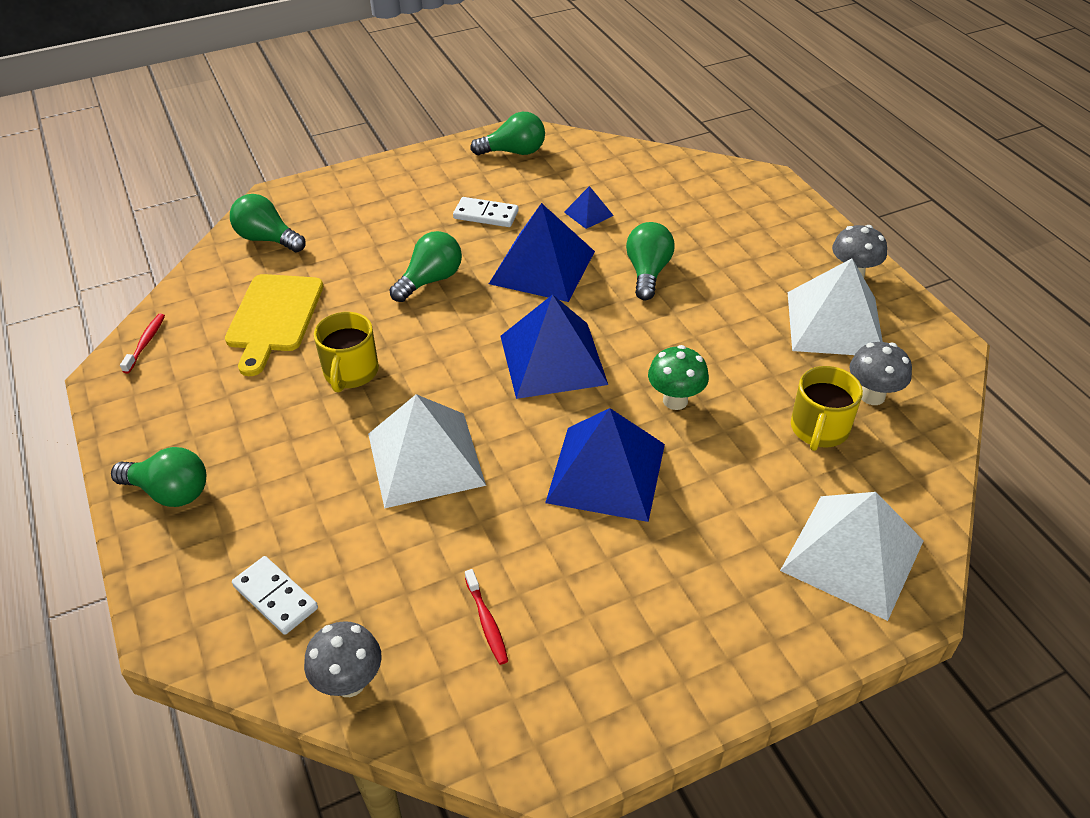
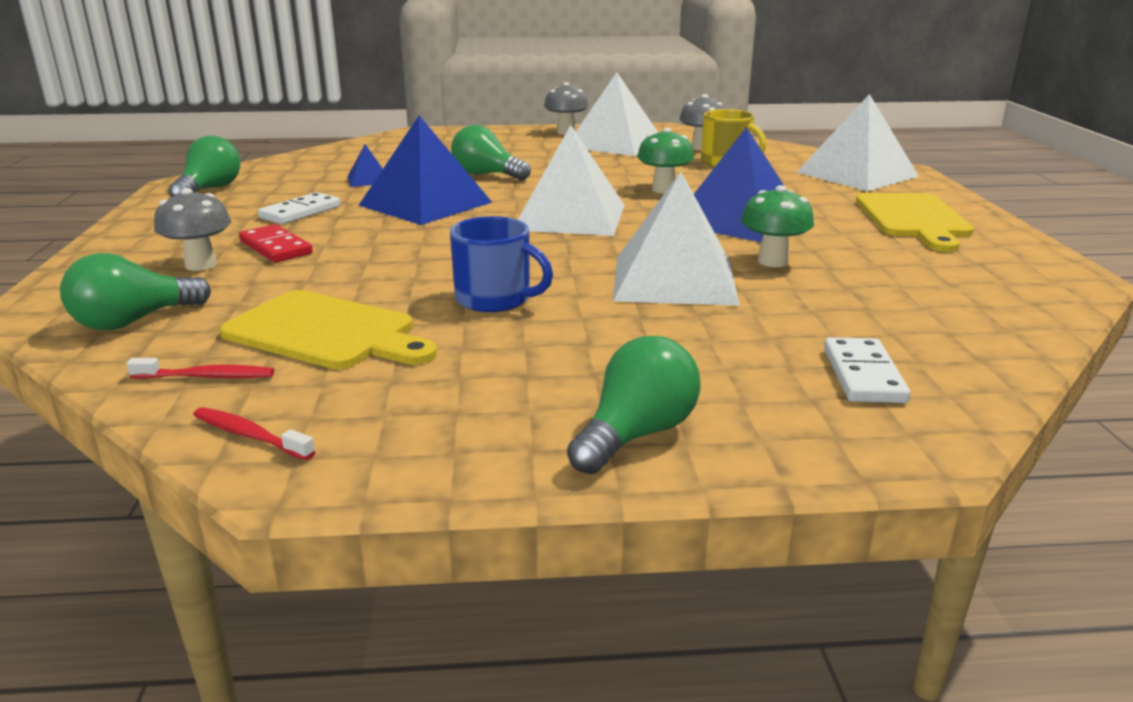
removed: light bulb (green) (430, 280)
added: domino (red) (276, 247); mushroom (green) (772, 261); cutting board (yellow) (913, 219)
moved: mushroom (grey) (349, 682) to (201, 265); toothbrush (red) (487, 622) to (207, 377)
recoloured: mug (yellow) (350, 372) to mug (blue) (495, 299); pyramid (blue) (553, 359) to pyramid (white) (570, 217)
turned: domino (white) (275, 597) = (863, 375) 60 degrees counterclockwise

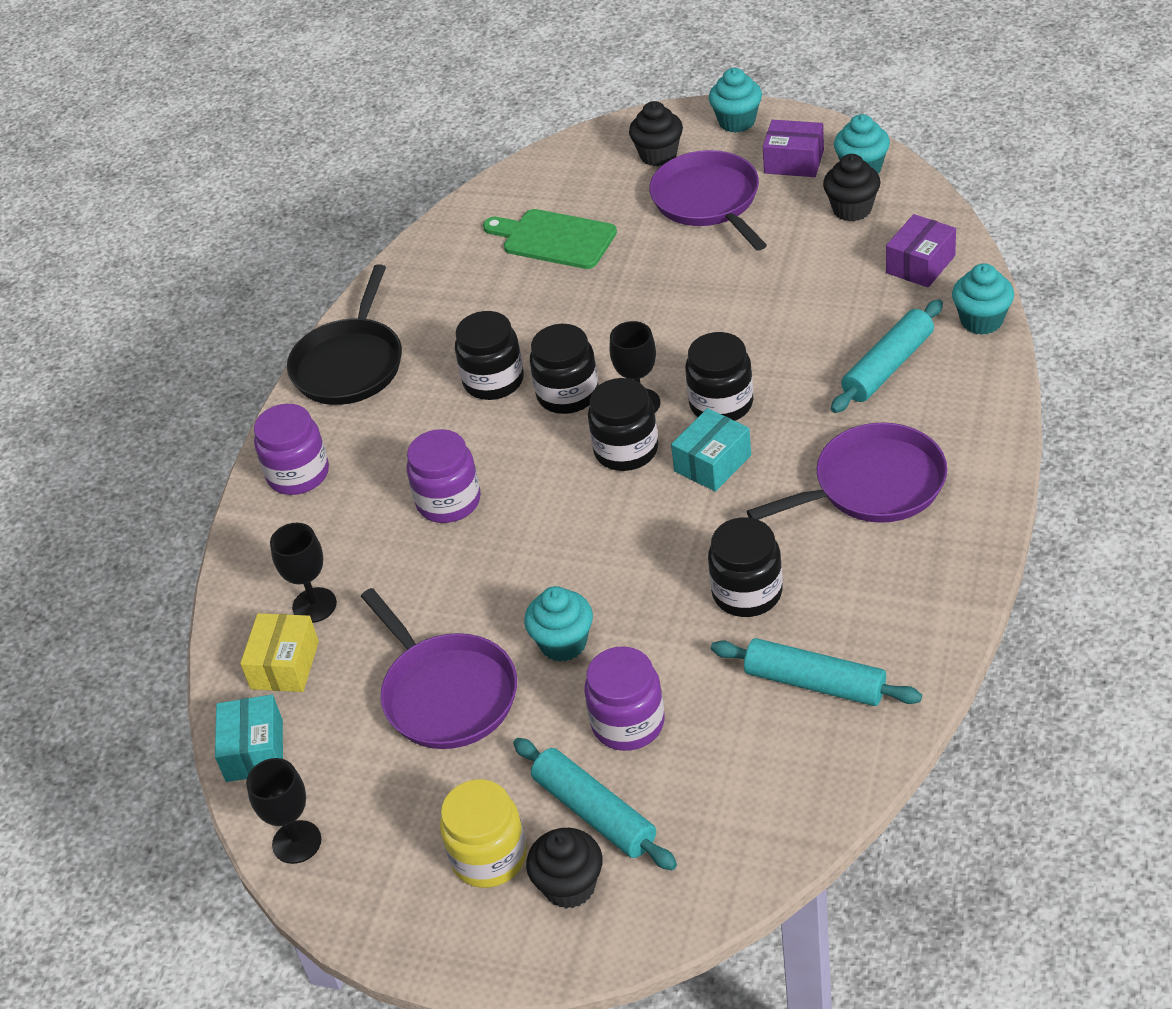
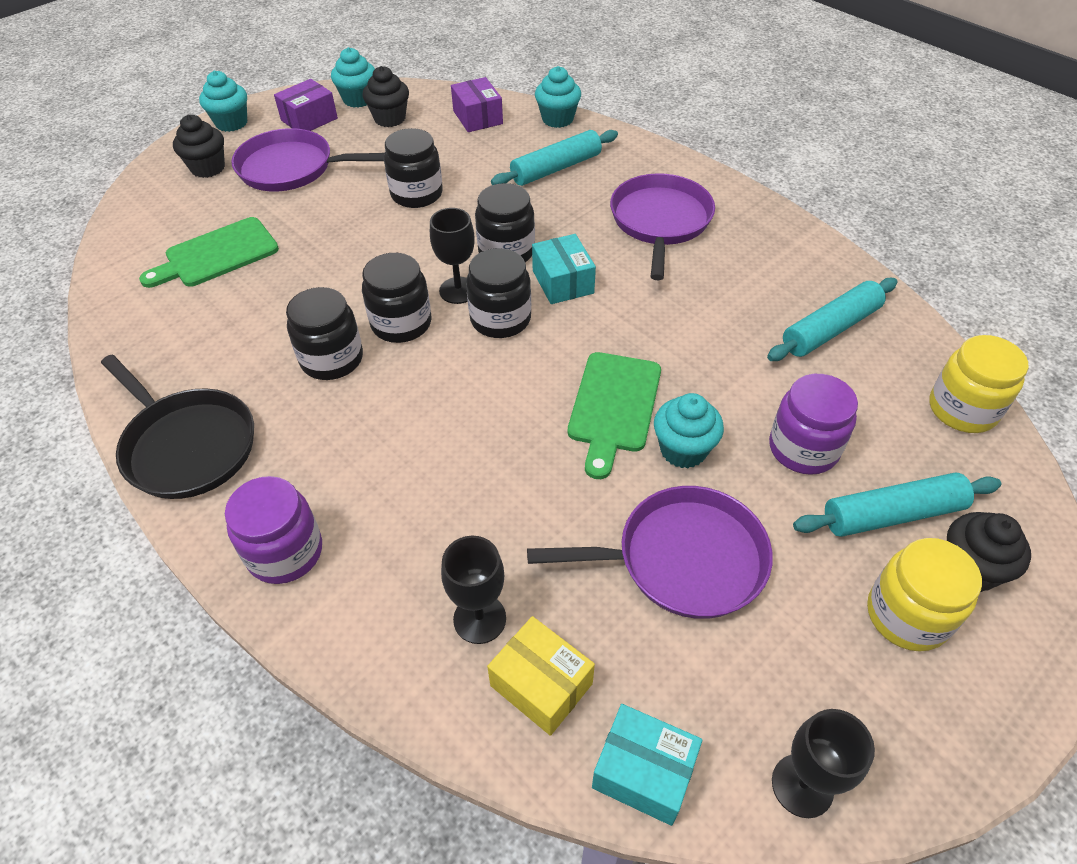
removed: jar (purple) (448, 501)
added: cutting board (green) (614, 407); jar (yellow) (962, 409)
moved: jar (black) (747, 593) to (416, 194)
turned: rolling pin (turquoise) (888, 367) = (556, 168) 75 degrees clockwise

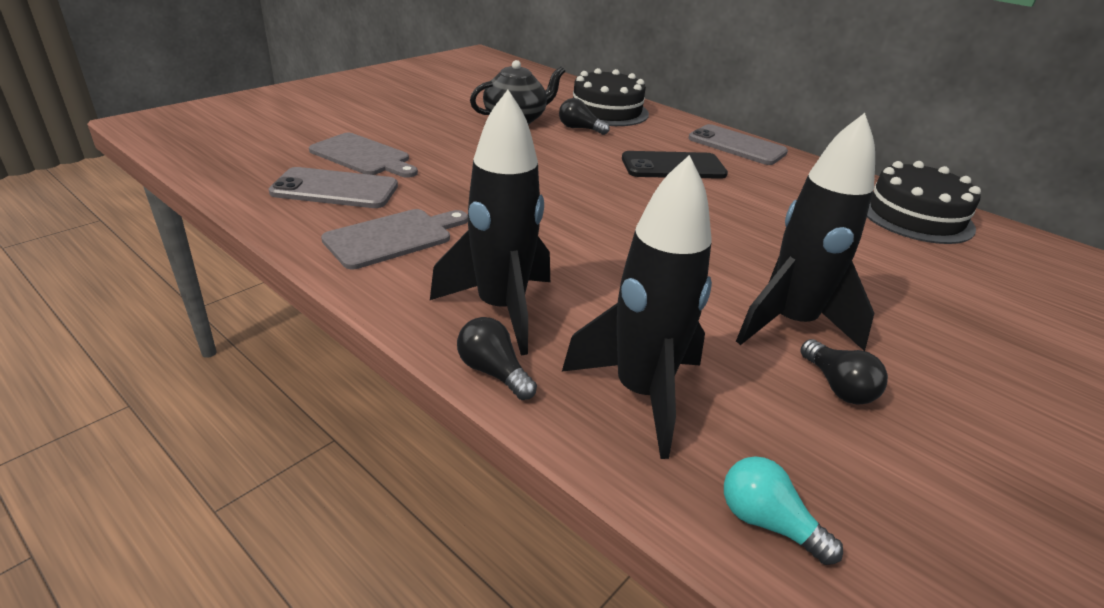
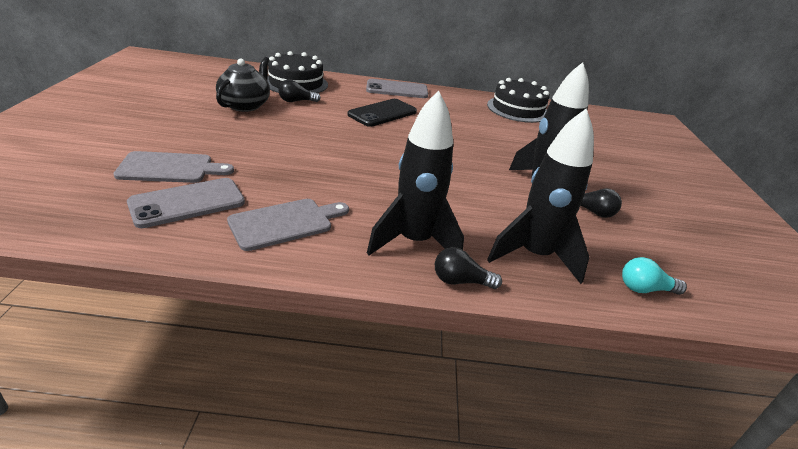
turned: cutting board (grey) (393, 237) = (285, 223) 45 degrees clockwise

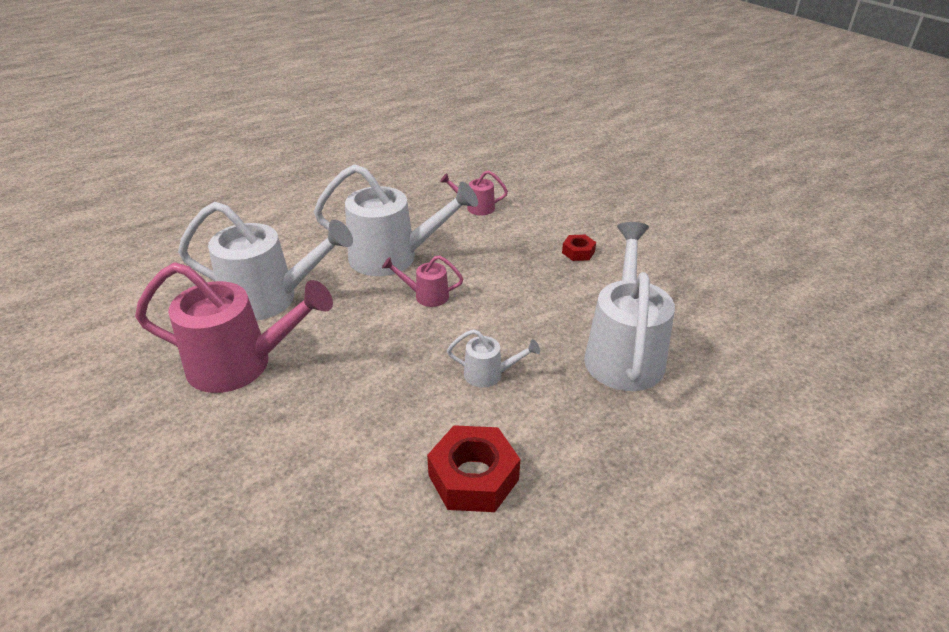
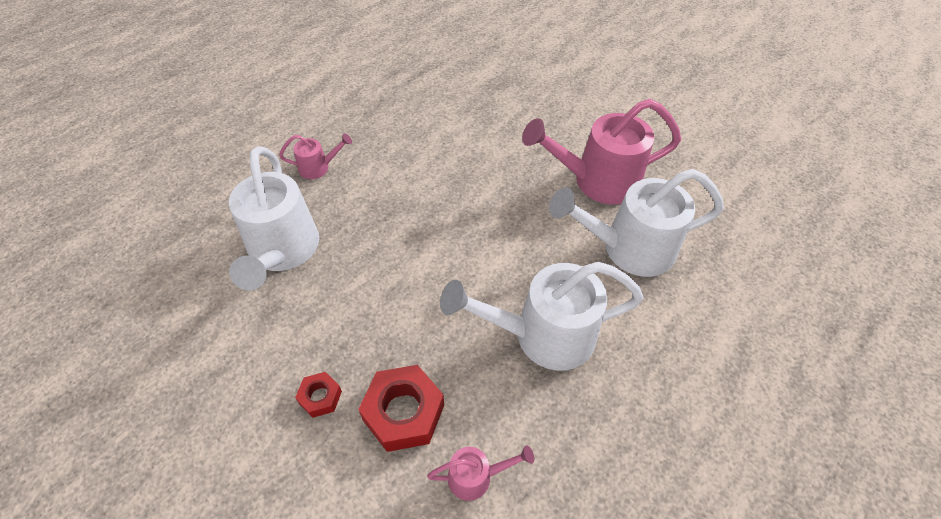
removed: watering can (white) (489, 374)
moved: watering can (pink) (426, 296) to (318, 168); nut (red) (473, 477) to (403, 412)

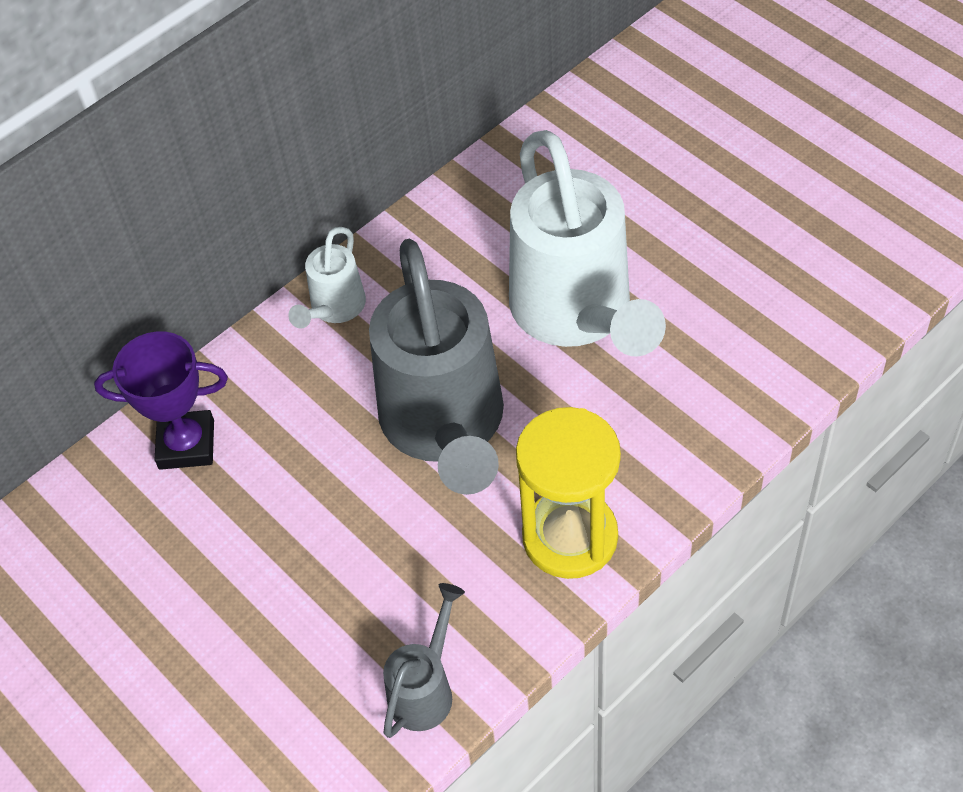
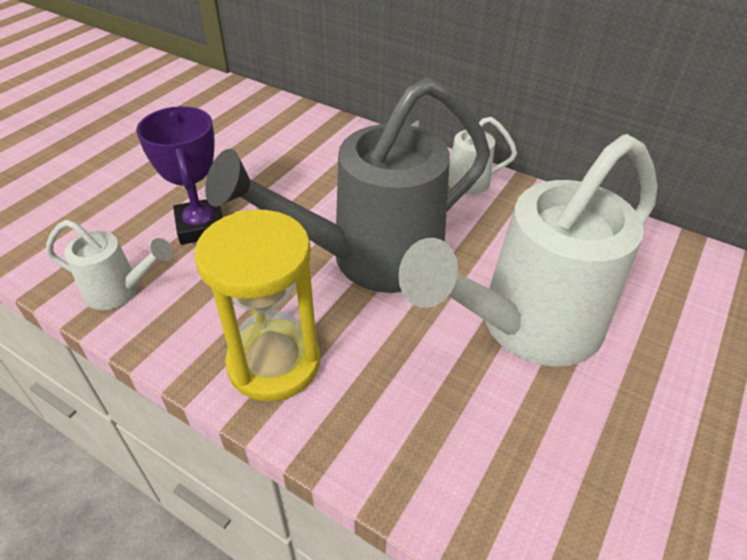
moved: trophy (purple) (186, 444) to (201, 226)
recoloured: watering can (grey) (425, 689) to watering can (white) (120, 291)

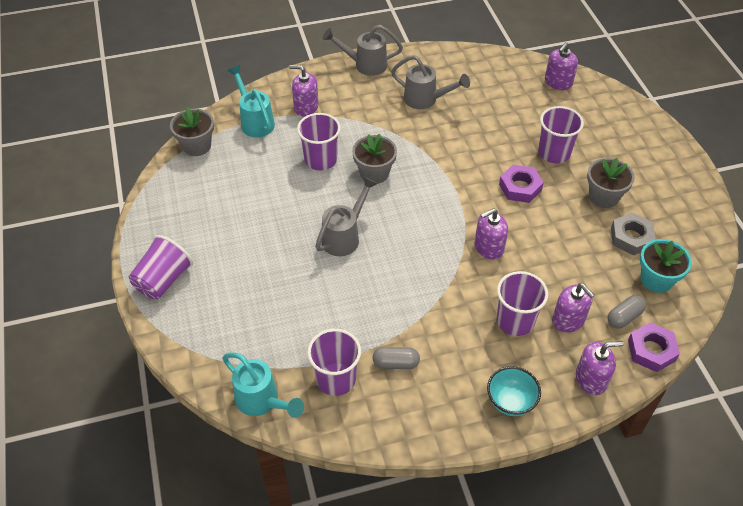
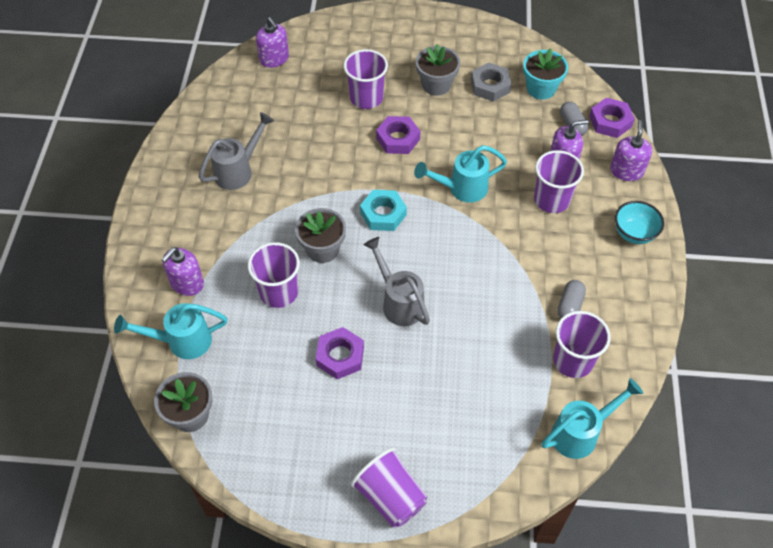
removed: watering can (grey) (365, 65)
added: nut (purple) (340, 356); nut (turquoise) (383, 214)
replaced: soap dispenser (purple) (488, 247) to watering can (turquoise) (461, 189)

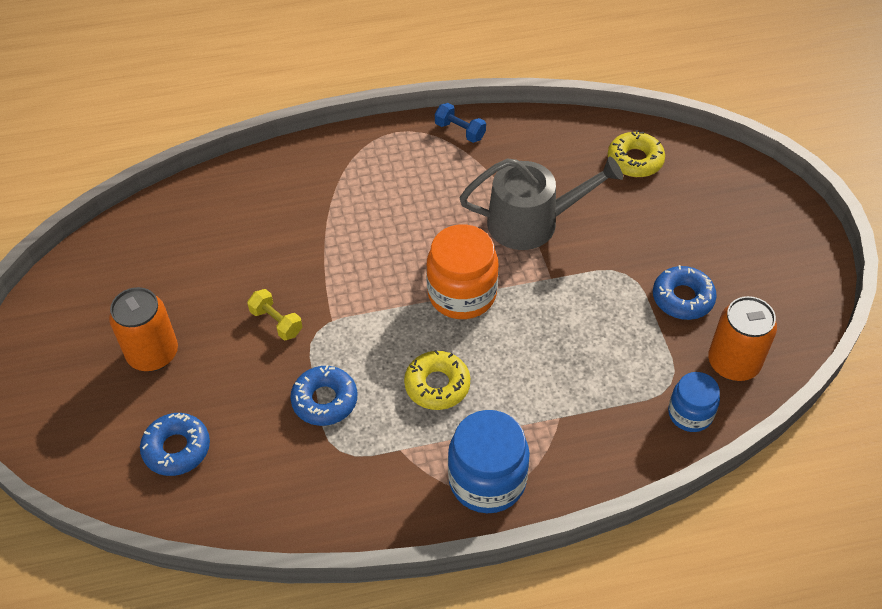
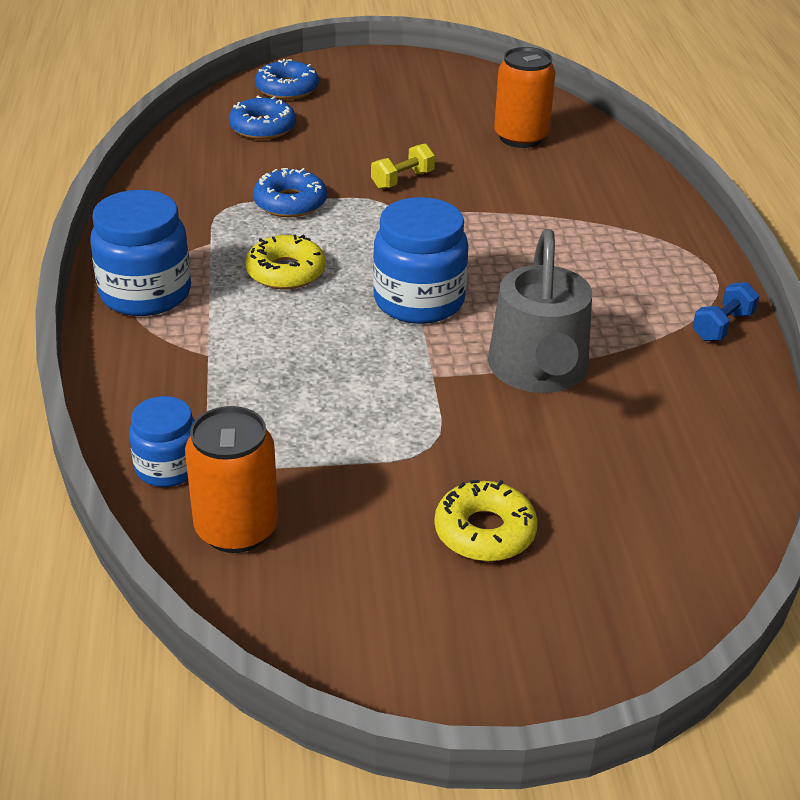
moved: can (orange) (153, 354) to (521, 137); donut (yellow) (635, 160) to (484, 531); donut (blue) (682, 298) to (287, 89)
recoloured: jar (orange) (462, 294) to jar (blue) (419, 301)

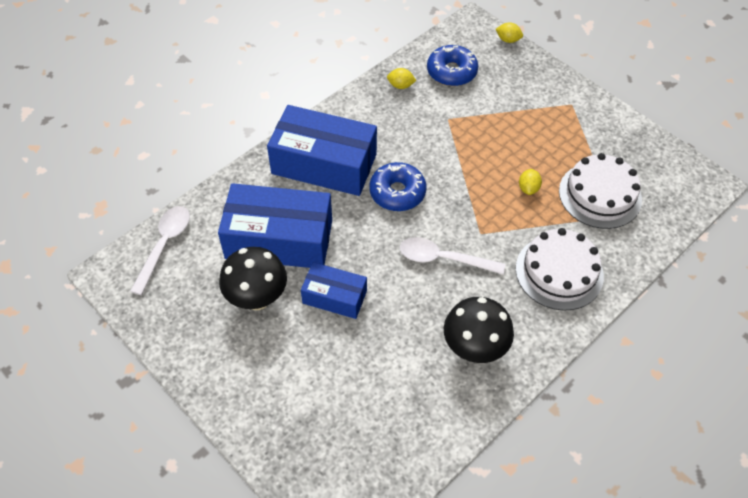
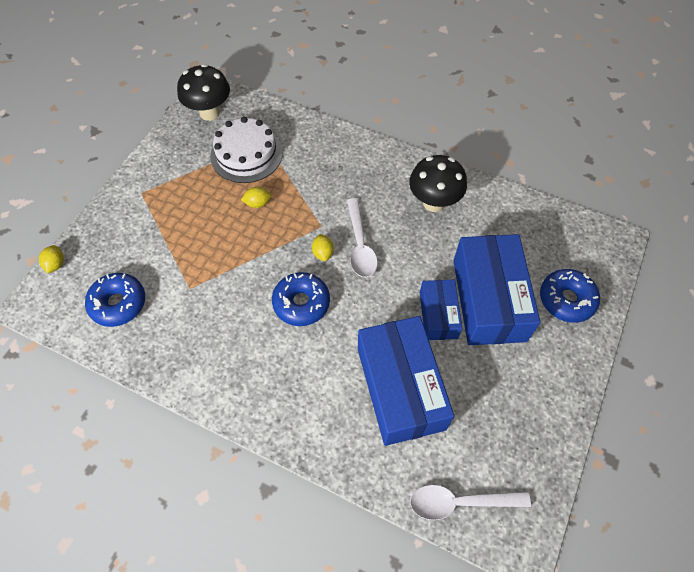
removed: cake (white) (559, 272)
added: donut (blue) (566, 300)
moved: mushroom (black) (257, 298) to (209, 113); box (blue) (324, 164) to (488, 300); lemon (yellow) (400, 86) to (323, 253)

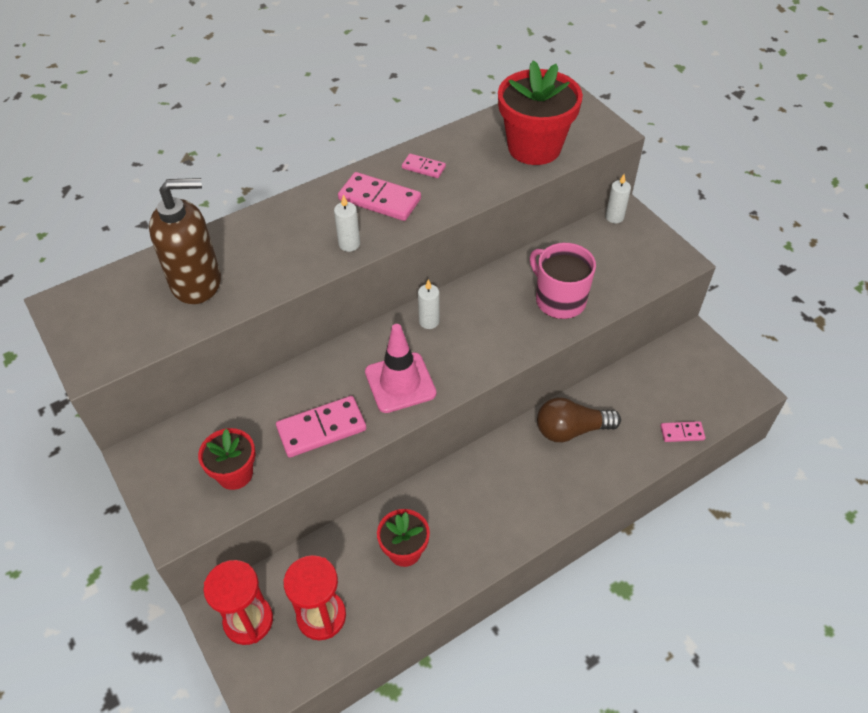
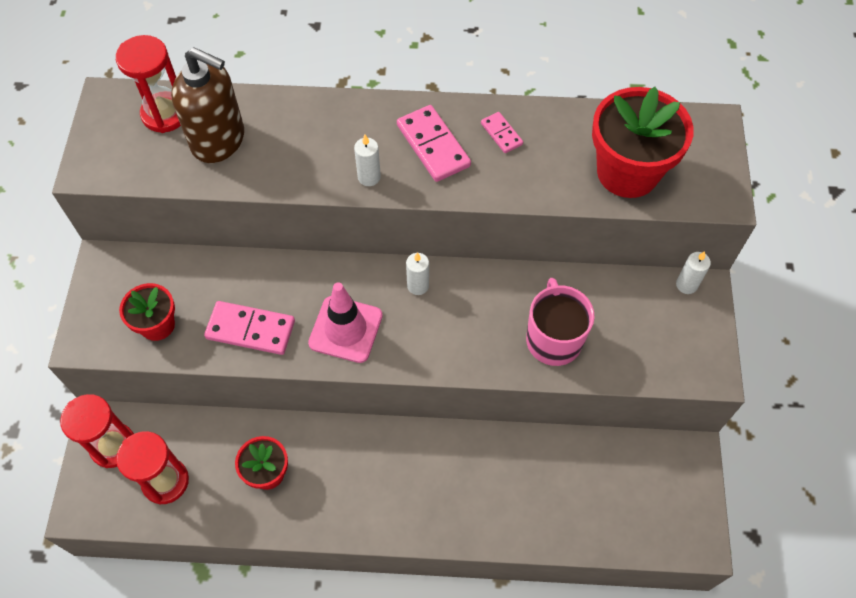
removed: light bulb (brown) (571, 430); domino (pink) (682, 433)
added: hourglass (red) (165, 114)

